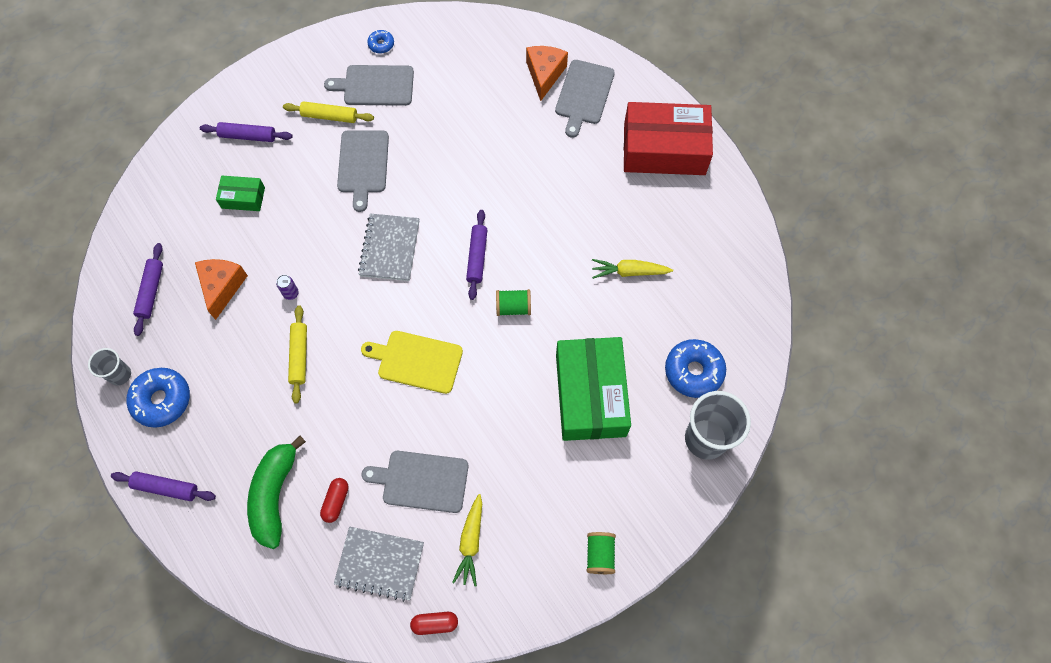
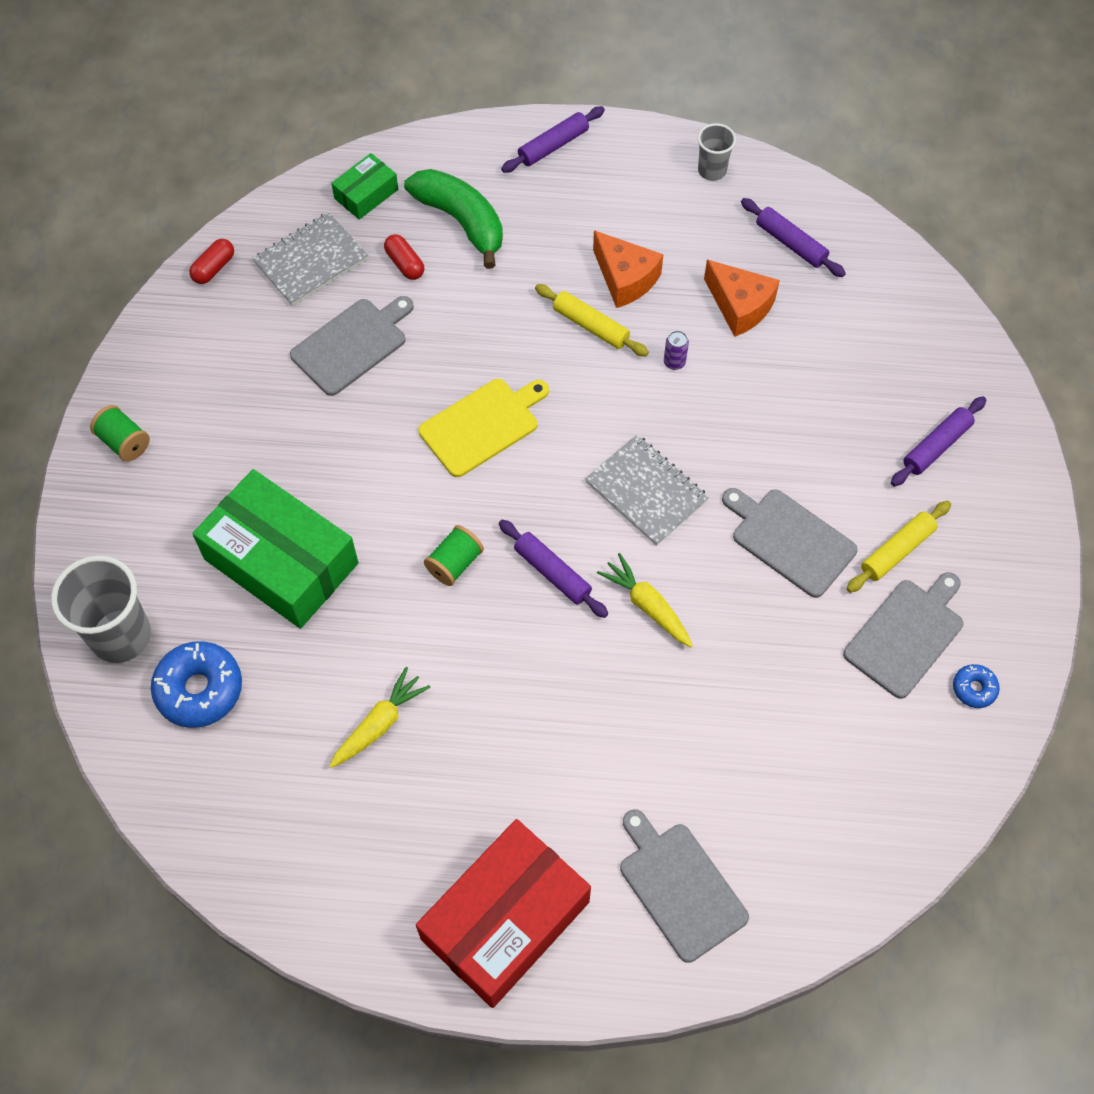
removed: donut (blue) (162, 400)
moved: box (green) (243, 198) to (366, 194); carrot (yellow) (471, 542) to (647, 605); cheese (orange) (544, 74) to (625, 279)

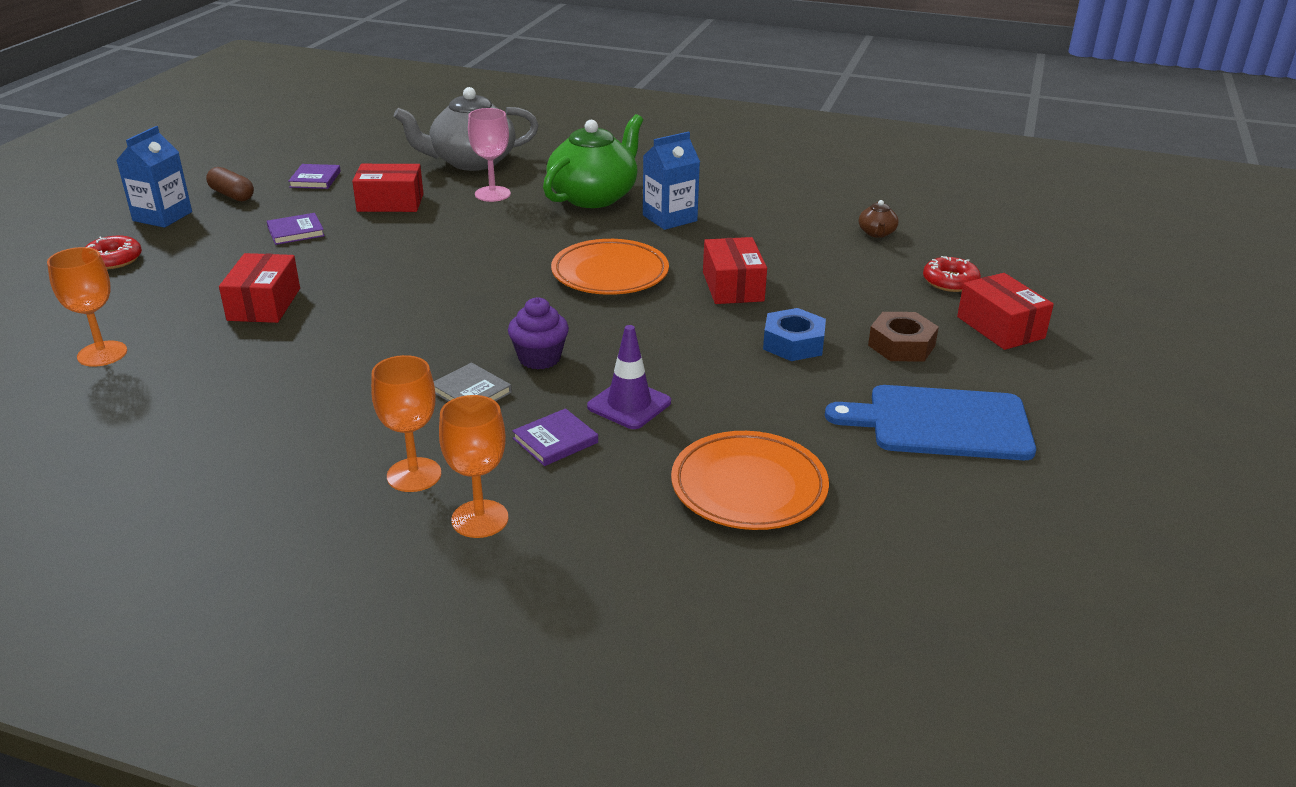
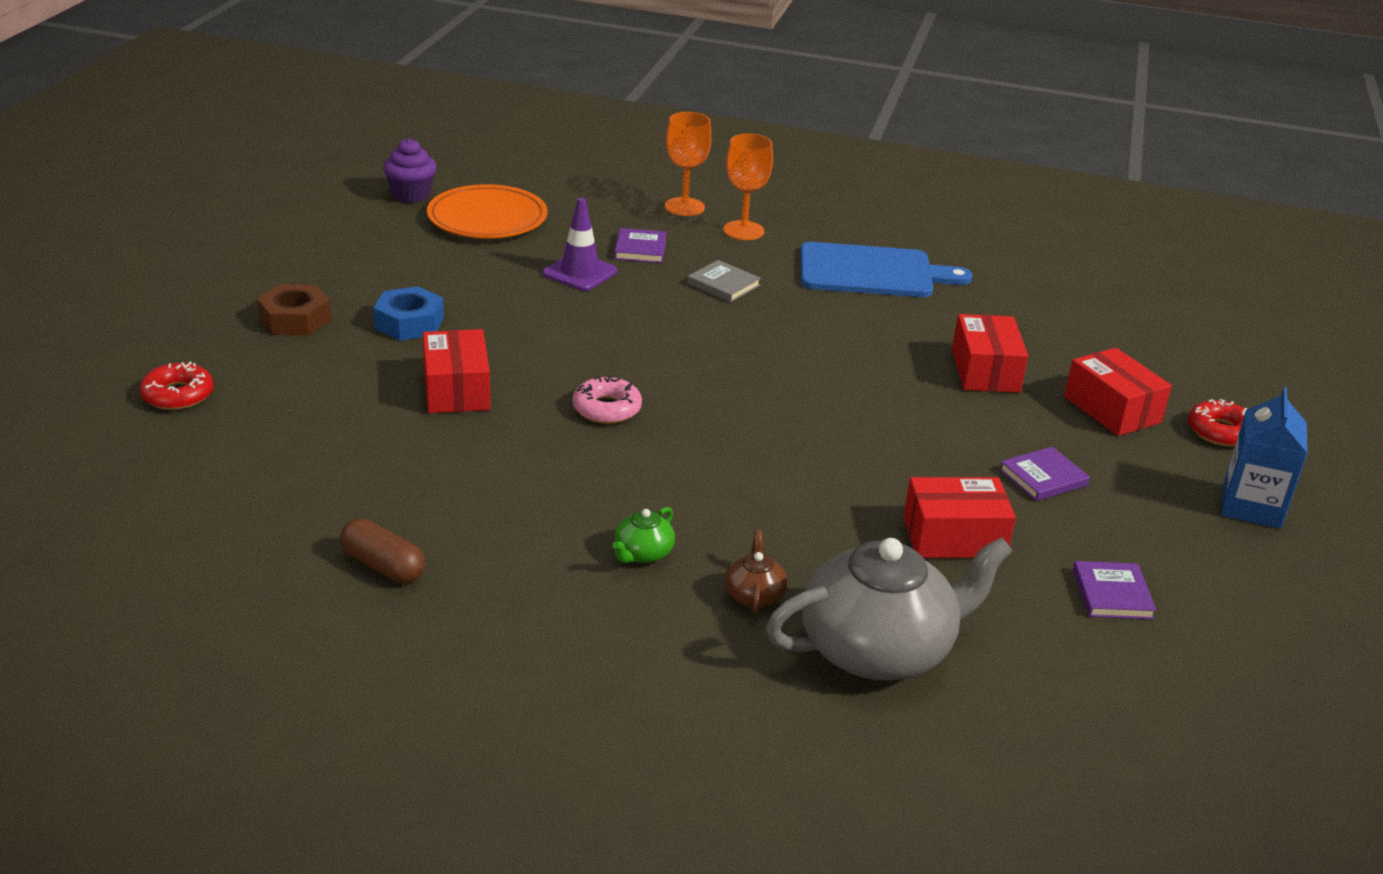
removed: goblet (orange) (102, 354); goblet (pink) (492, 194); carton (blue) (669, 218)
moved: capsule (brown) (232, 195) to (383, 566); cupcake (purple) (539, 358) to (411, 195); cutting board (blue) (942, 423) to (872, 272); teapot (brown) (877, 233) to (754, 595); box (red) (1000, 327) to (1112, 409)
replaced: plate (orange) (610, 273) to donut (pink) (607, 409)
turned: book (purple) (555, 440) = (640, 249) 45 degrees counterclockwise
resized: teapot (green) (594, 196) = (642, 553) x0.41

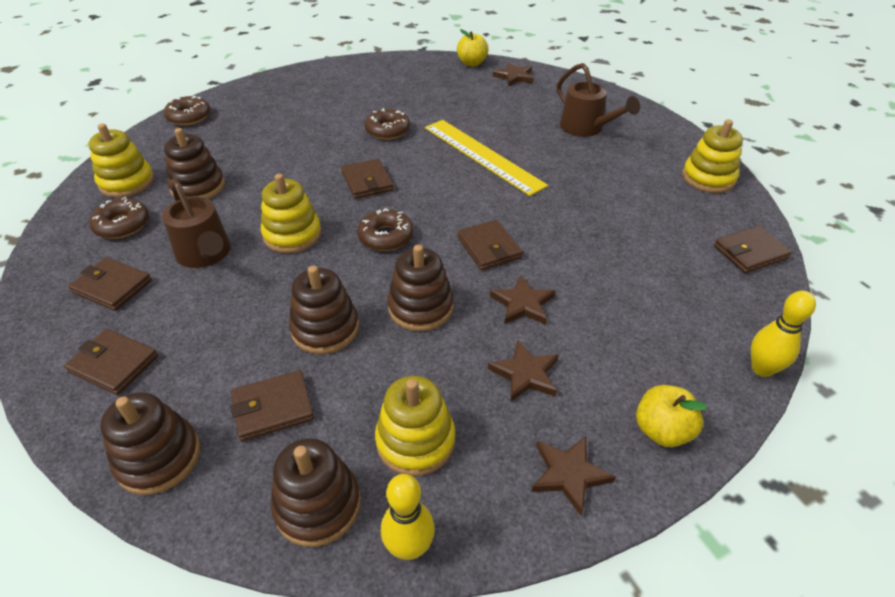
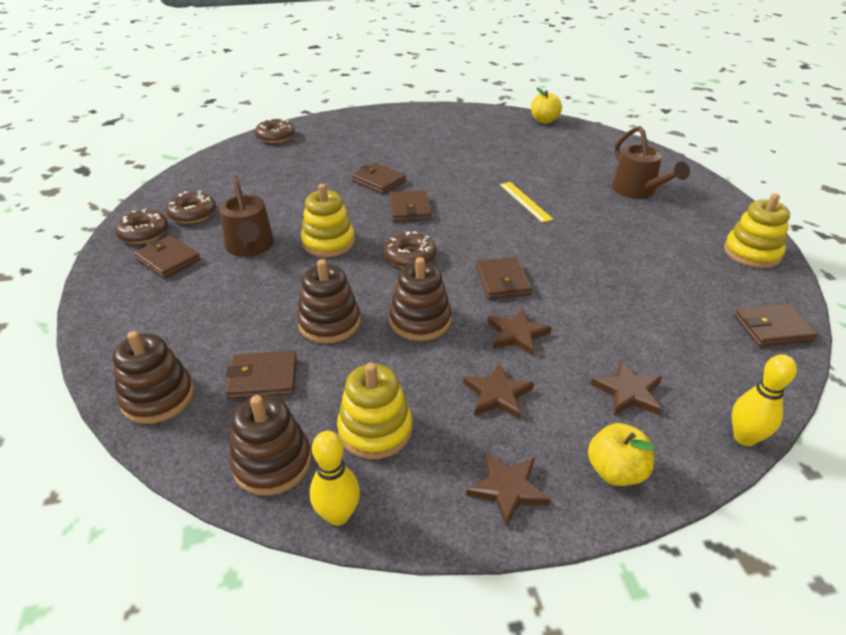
removed: stacking toy (yellow) (127, 182); stacking toy (brown) (198, 187)
moved: wallet (brown) (114, 364) to (379, 181); donut (brown) (387, 130) to (144, 233); star (brown) (514, 77) to (628, 392)
resized: ruler (yellow) (482, 155) = (525, 201) x0.53

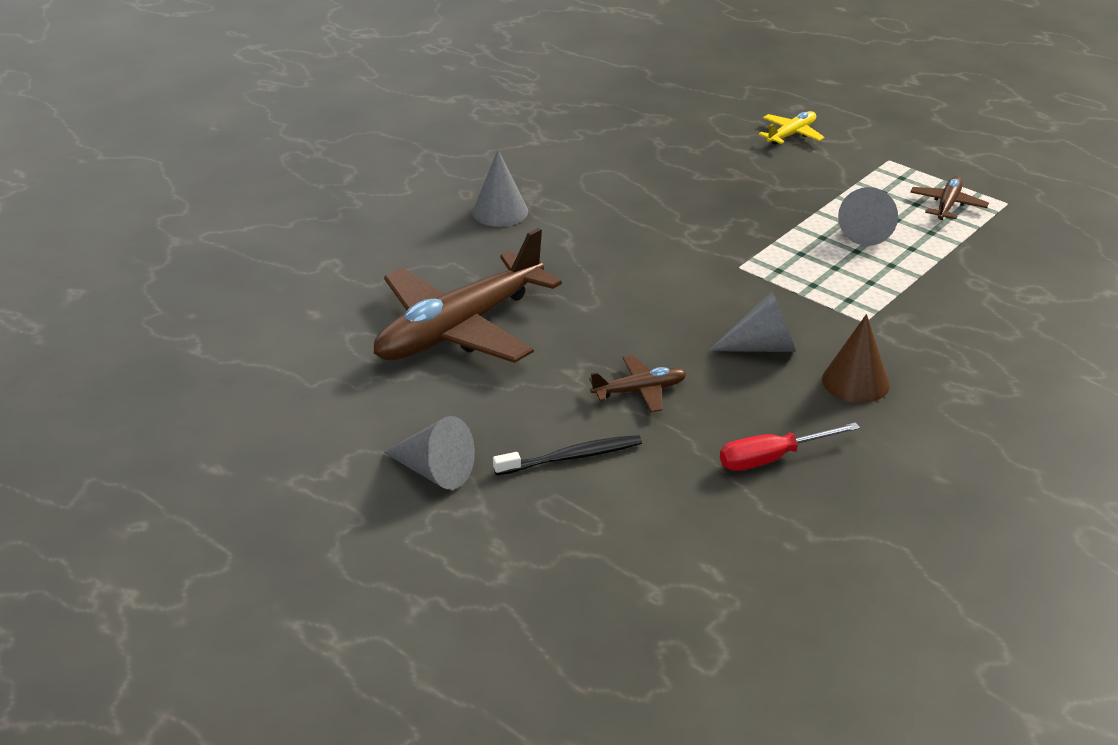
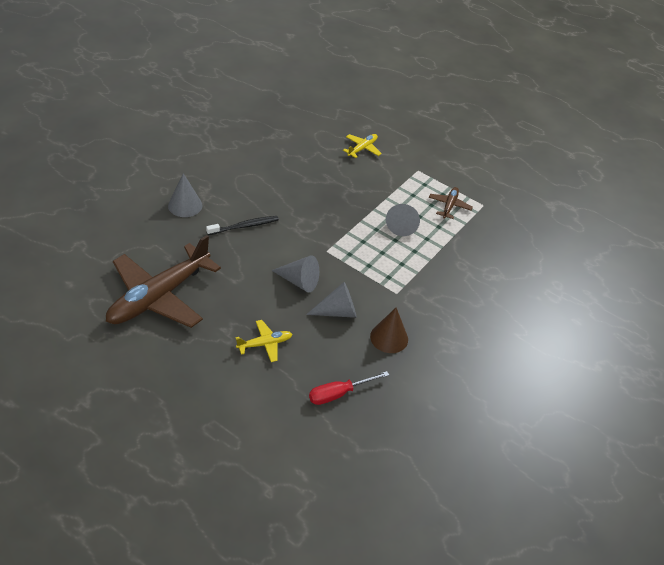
moved: cone (grey) (435, 471) to (299, 281); toothbrush (black) (571, 457) to (244, 226)
recoloured: plane (brown) (639, 390) to plane (yellow) (265, 344)

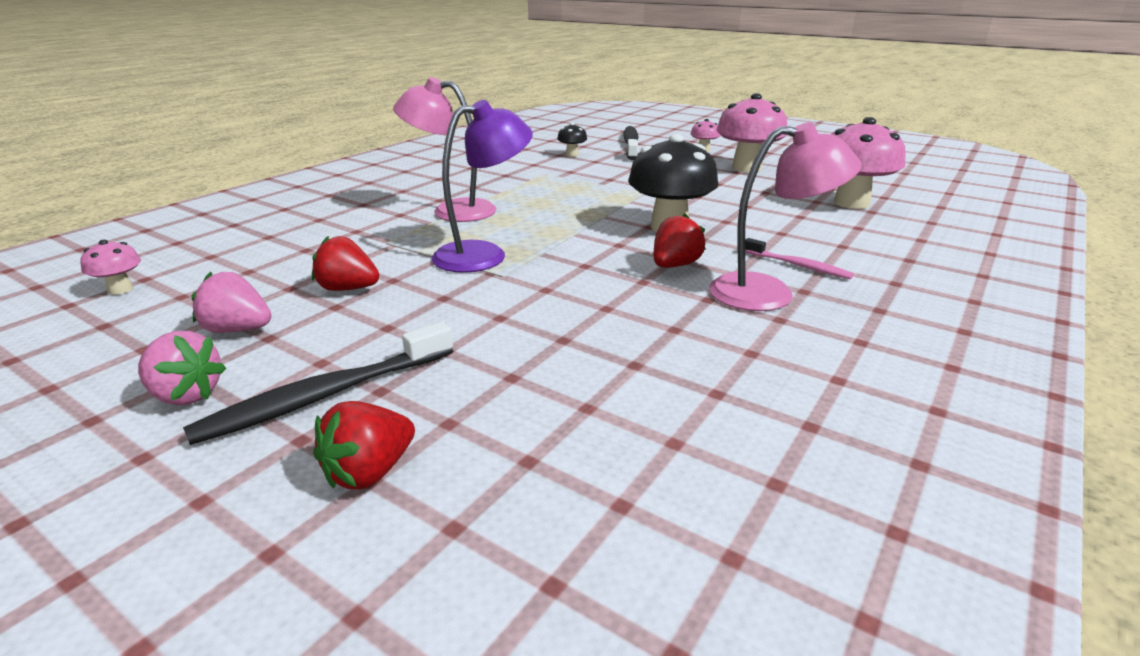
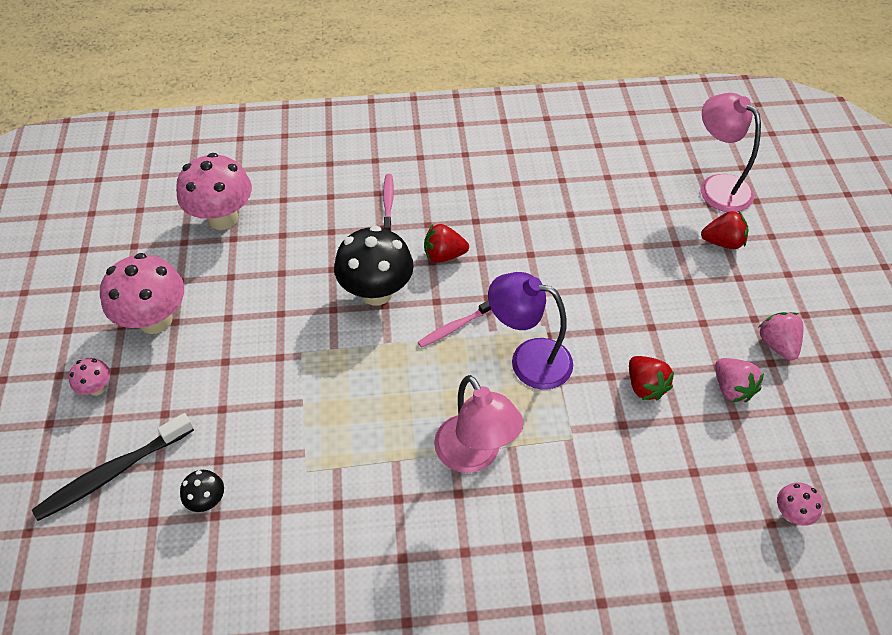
removed: toothbrush (black) (327, 395)
added: toothbrush (pink) (455, 327)
moved: lamp (pink) (769, 293) to (717, 186)

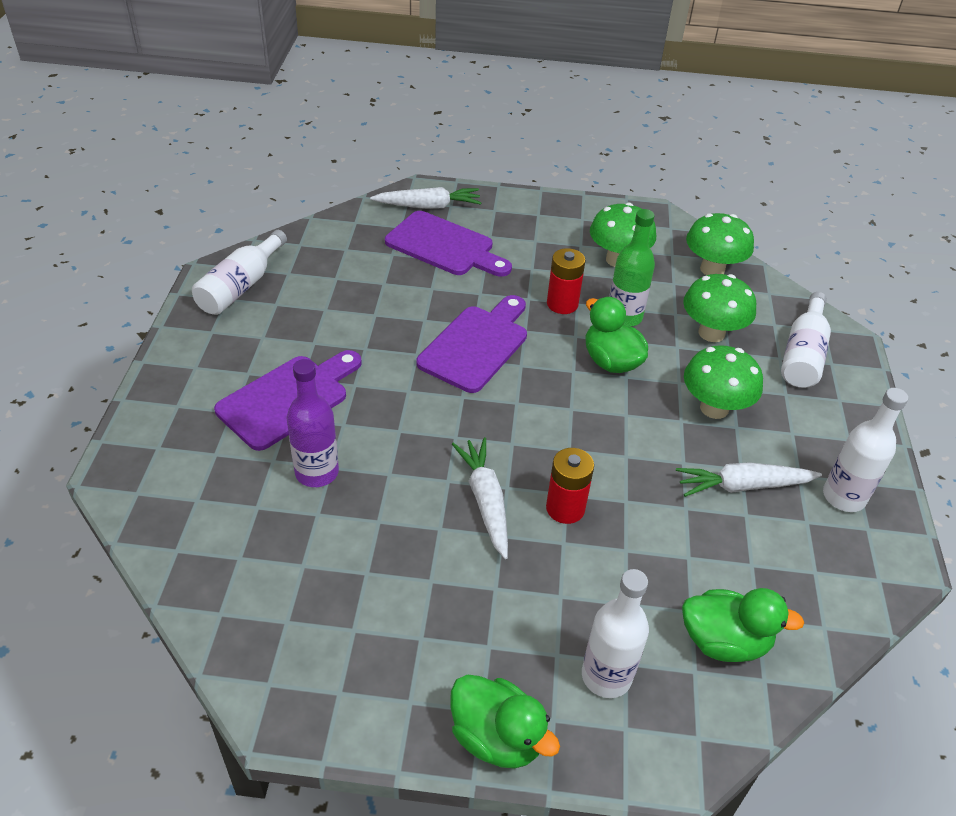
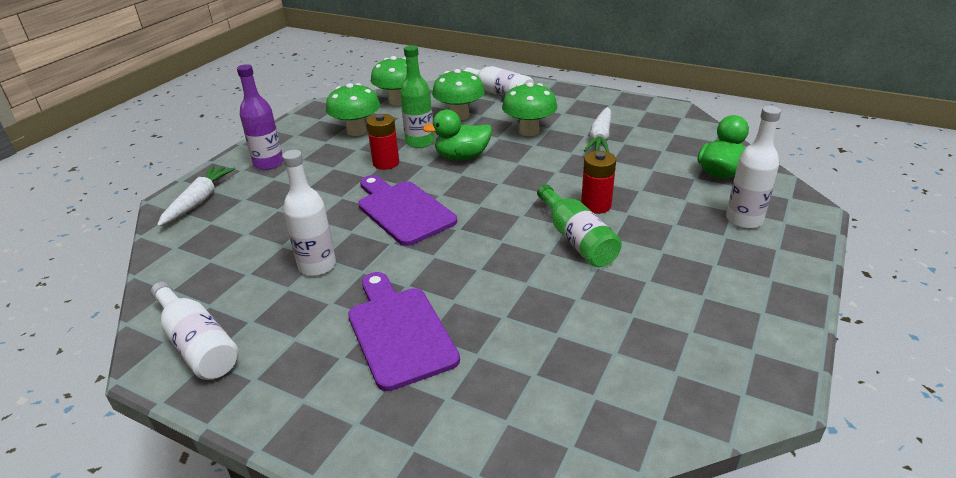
removed: cutting board (purple) (444, 246); duck (green) (497, 737)
moved: bottle (purple) (317, 472) to (268, 163); bottle (white) (843, 497) to (317, 266)
replaced: carrot (white) (485, 501) to bottle (green) (576, 239)

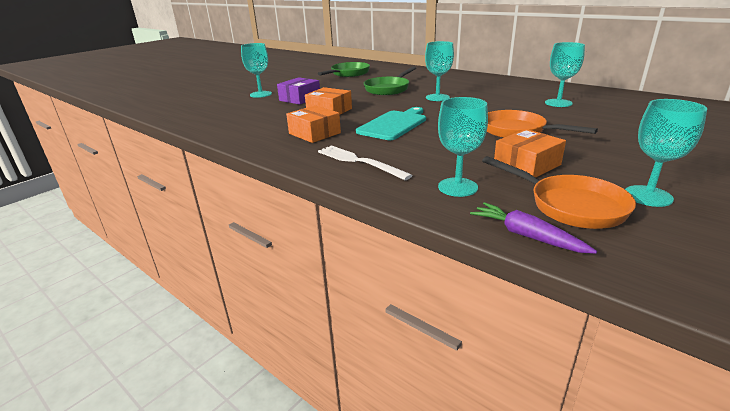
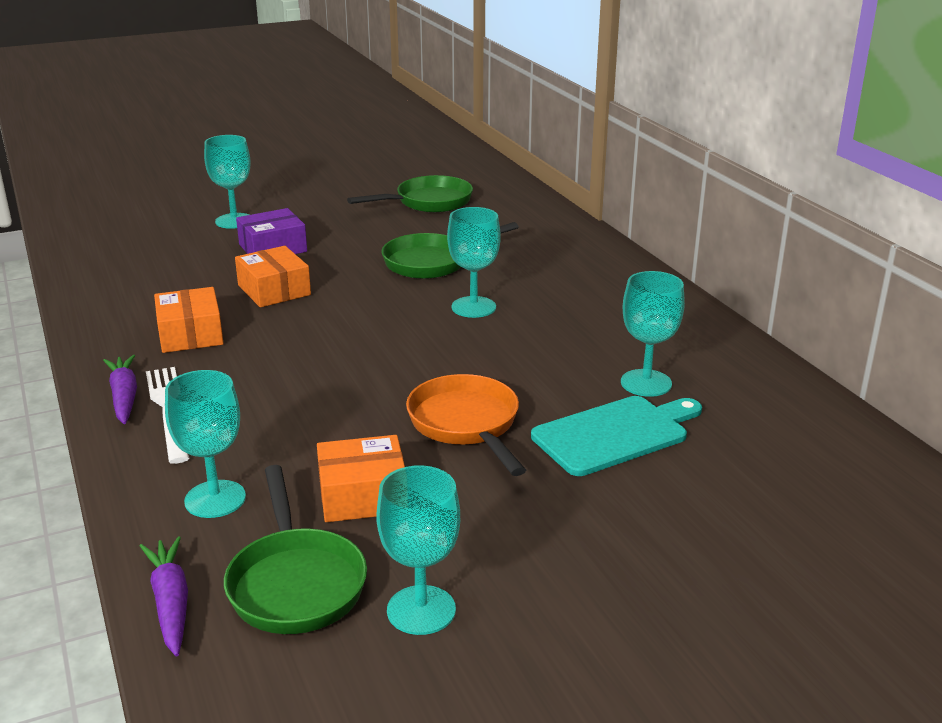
added: carrot (purple) (124, 397)
moved: cutting board (turquoise) (394, 124) to (615, 434)
recoloured: pan (orange) (570, 205) to pan (green) (295, 583)

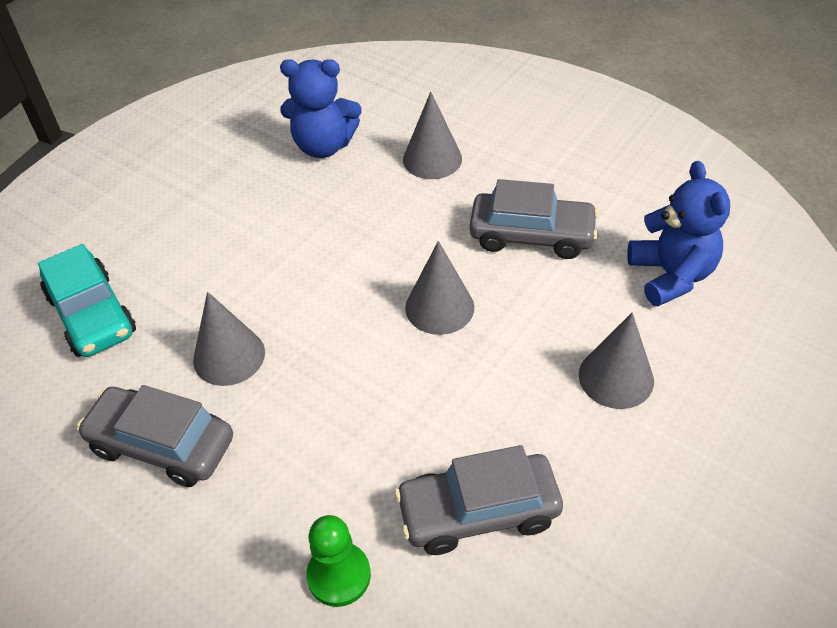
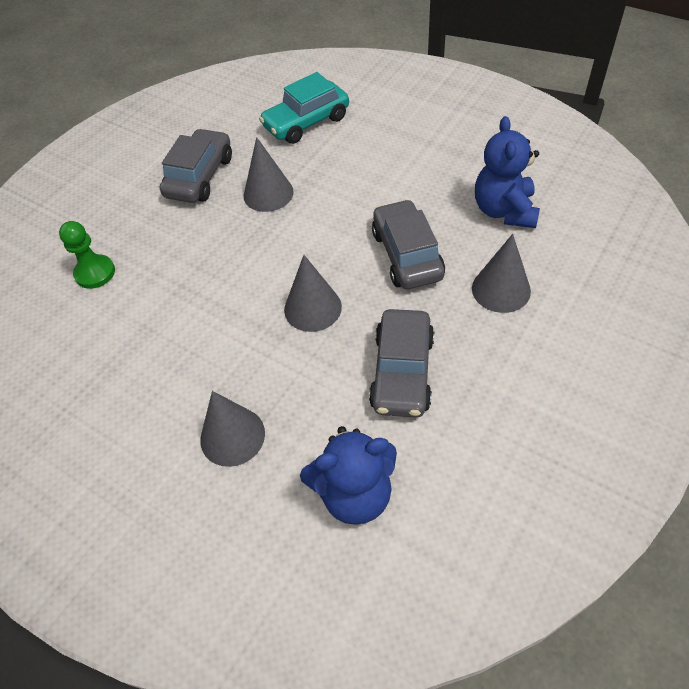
moved: car (grey) (478, 512) to (407, 255)

